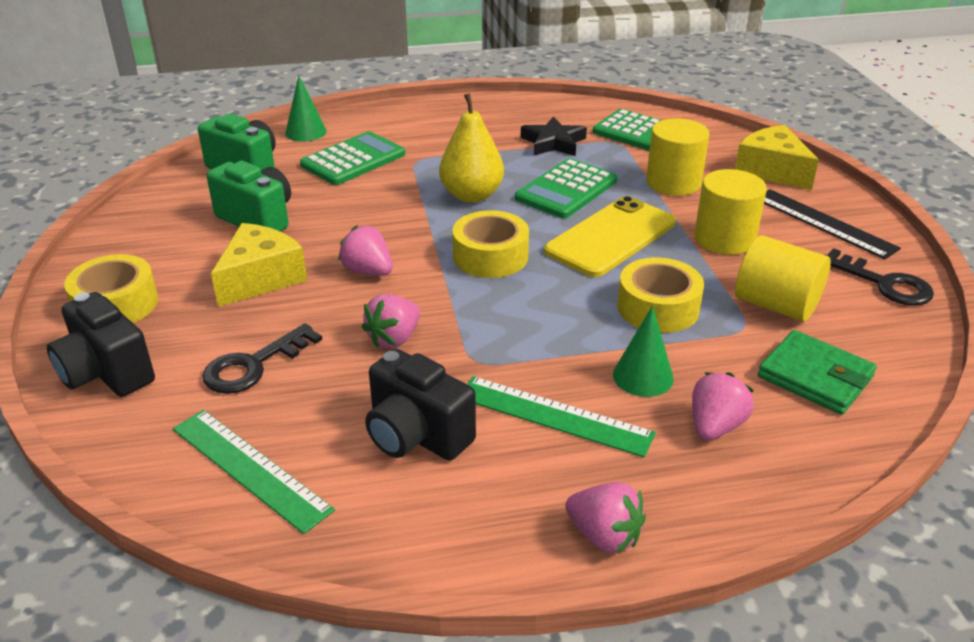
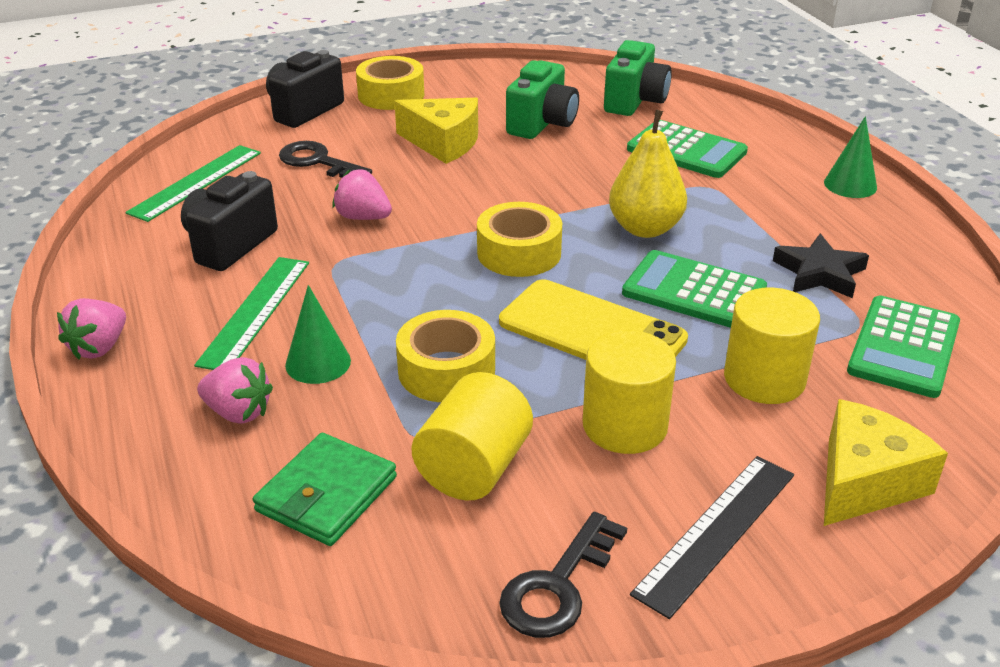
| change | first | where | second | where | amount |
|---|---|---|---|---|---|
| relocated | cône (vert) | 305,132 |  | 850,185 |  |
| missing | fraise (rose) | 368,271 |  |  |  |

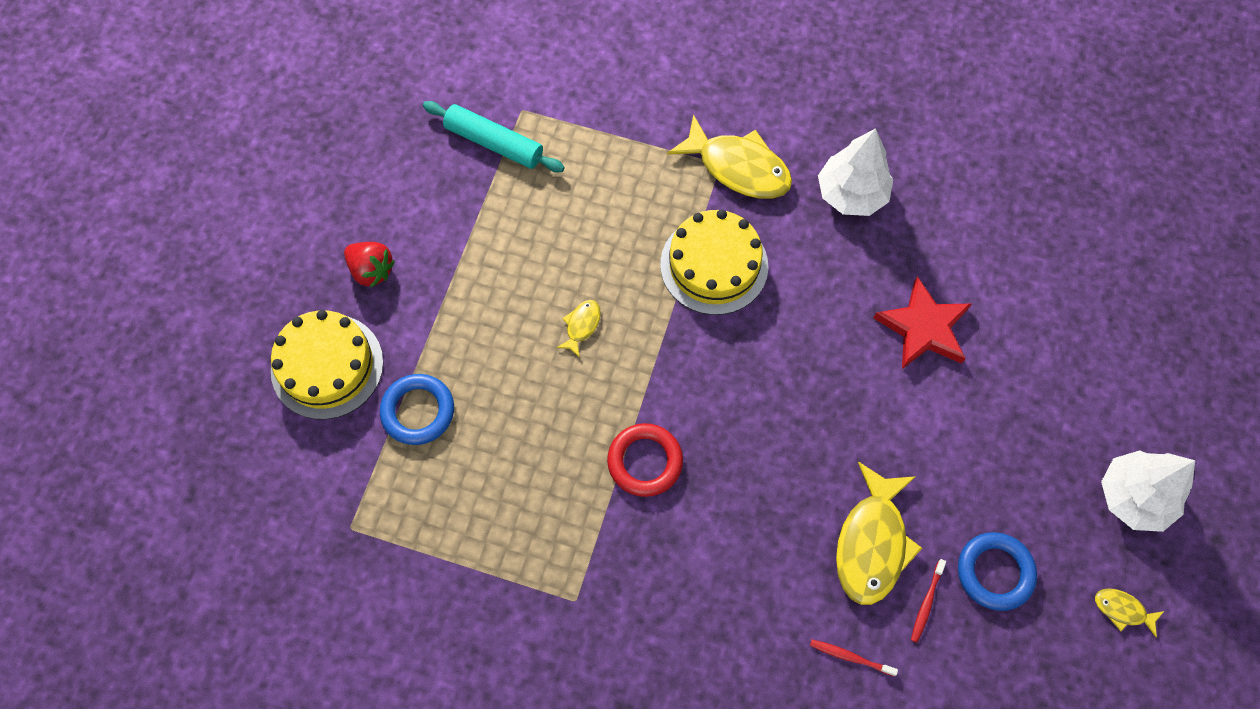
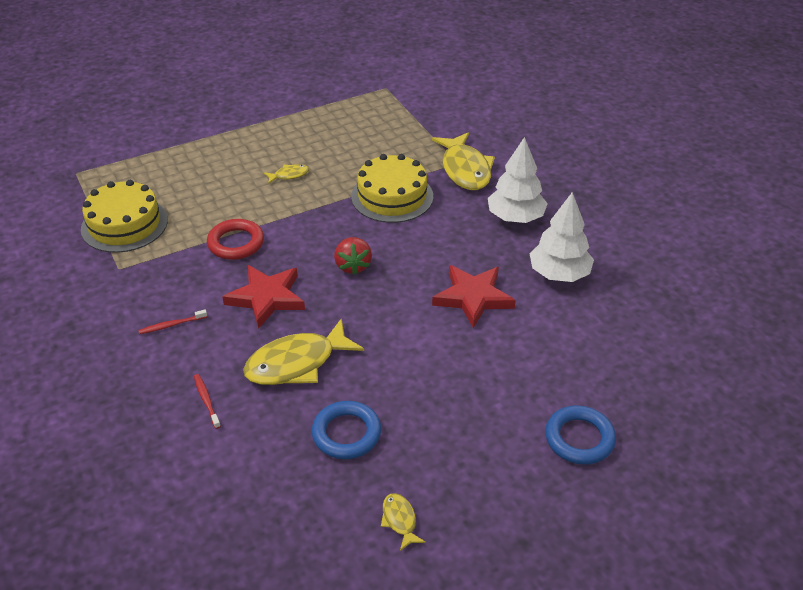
| change | first | where | second | where | amount |
|---|---|---|---|---|---|
| missing | rouleau à pâtisserie (turquoise) | 494,143 |  |  |  |
| relocated | fraise (rouge) | 371,270 |  | 353,266 |  |
| relocated | gâteau (jaune) | 327,366 |  | 124,224 |  |
| relocated | anneau (bleu) | 418,411 |  | 579,438 |  |
| relocated | arbre (blanc) | 1133,497 |  | 559,274 |  |
| relocated | brosse à dents (rouge) | 926,603 |  | 171,325 |  |
| appeared |  |  | étoile (rouge) | 266,298 |  |

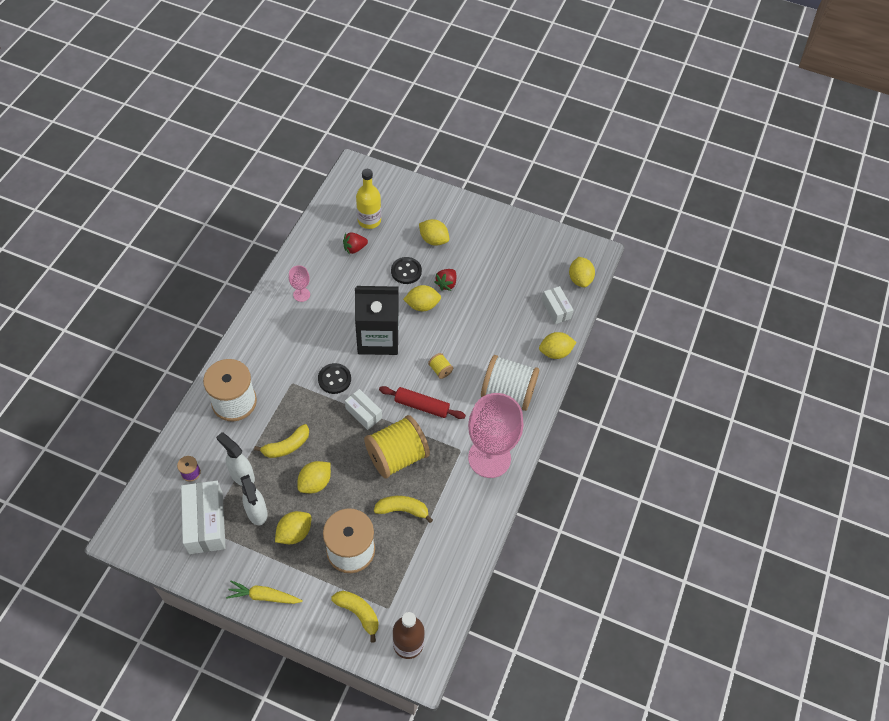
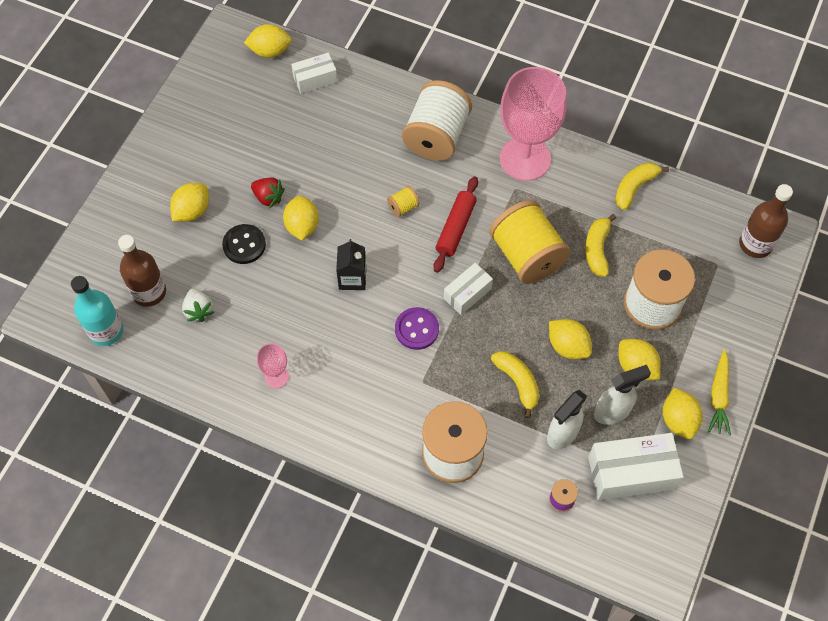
| change | first | where | second | where | amount |
|---|---|---|---|---|---|
| colour | bouteille (jaune) | 369,220 | bouteille (marron) | 149,292 |  |
| colour | fraise (rouge) | 354,248 | fraise (blanc) | 199,310 |  |
| size | brique de lait (noir) | 378,338 |  | 352,278 | x0.49 |
| relocated | citron (jaune) | 555,352 |  | 678,420 |  |
| colour | bouton (noir) | 334,379 | bouton (violet) | 416,329 |  |
| relocated | banane (jaune) | 358,613 |  | 634,187 |  |
| appeared |  |  | bouteille (turquoise) | 106,331 |  |

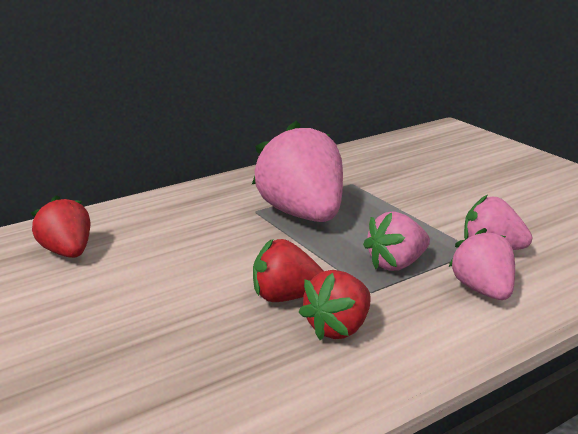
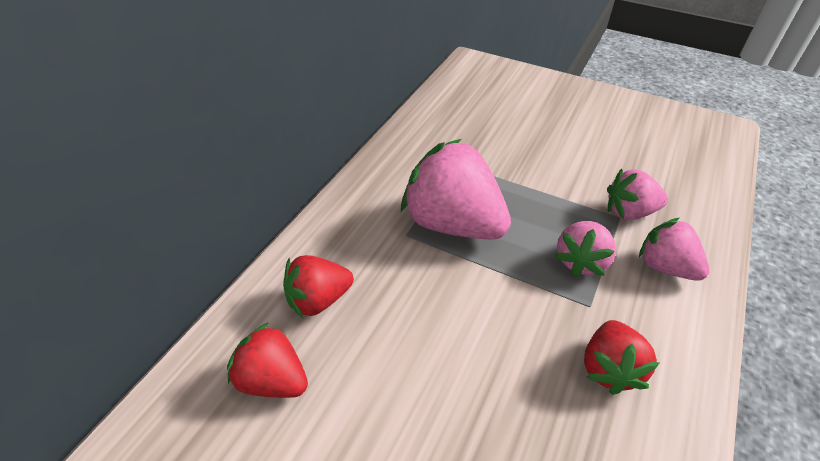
| change | first | where | second | where | amount |
|---|---|---|---|---|---|
| relocated | fraise (rouge) | 286,297 |  | 318,300 |  |

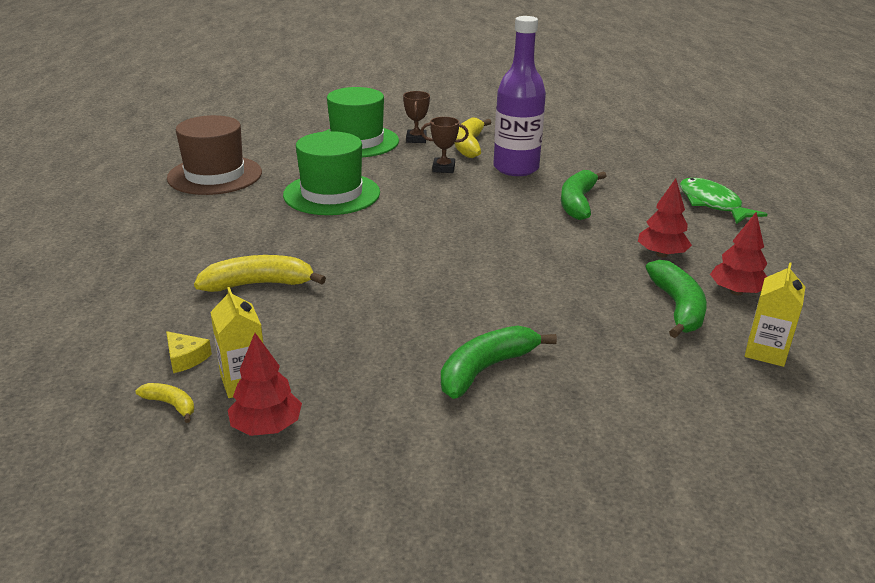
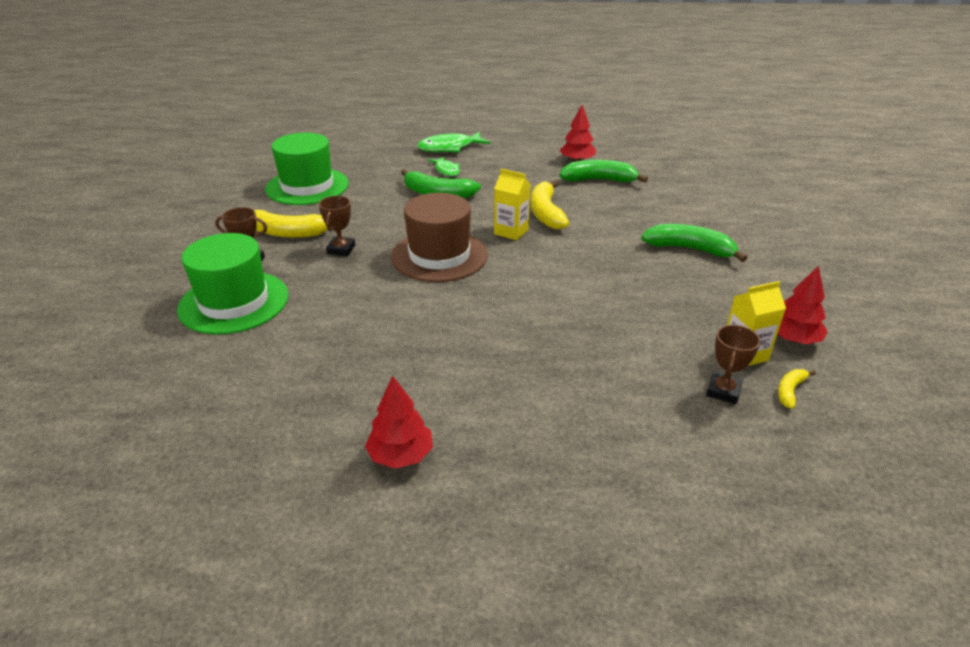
| change | first | where | second | where | amount |
|---|---|---|---|---|---|
| missing | bouteille (violet) | 516,168 |  |  |  |
| relocated | chapeau (marron) | 215,175 |  | 439,256 |  |
| relocated | chapeau (vert) | 331,194 |  | 307,186 |  |
| relocated | arbre (rouge) | 661,254 |  | 400,455 |  |
| relocated | banane (jaune) | 259,284 |  | 546,213 |  |
| relocated | brique de lait (jaune) | 766,352 |  | 511,232 |  |
| spun | banane (vert) | 486,369 |  | 690,249 | 150 degrees clockwise |
| exchanged | fromage (jaune) | 185,358 | trophée (marron) | 723,391 |  |
| appeared |  |  | poisson (vert) | 446,170 |  |

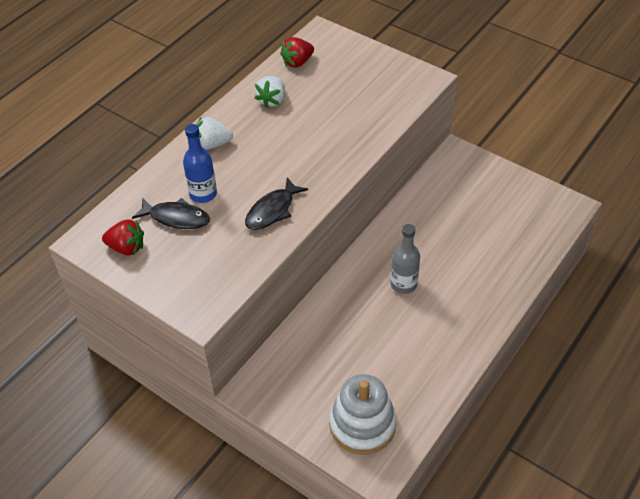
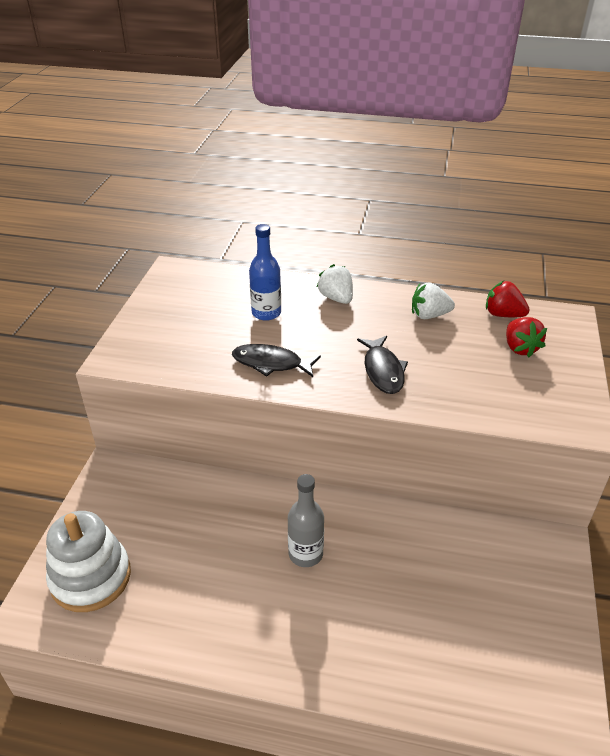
| change | first | where | second | where | amount |
|---|---|---|---|---|---|
| relocated | poisson (noir) | 176,218 |  | 383,370 |  |
| relocated | fraise (rouge) | 127,248 |  | 520,348 |  |

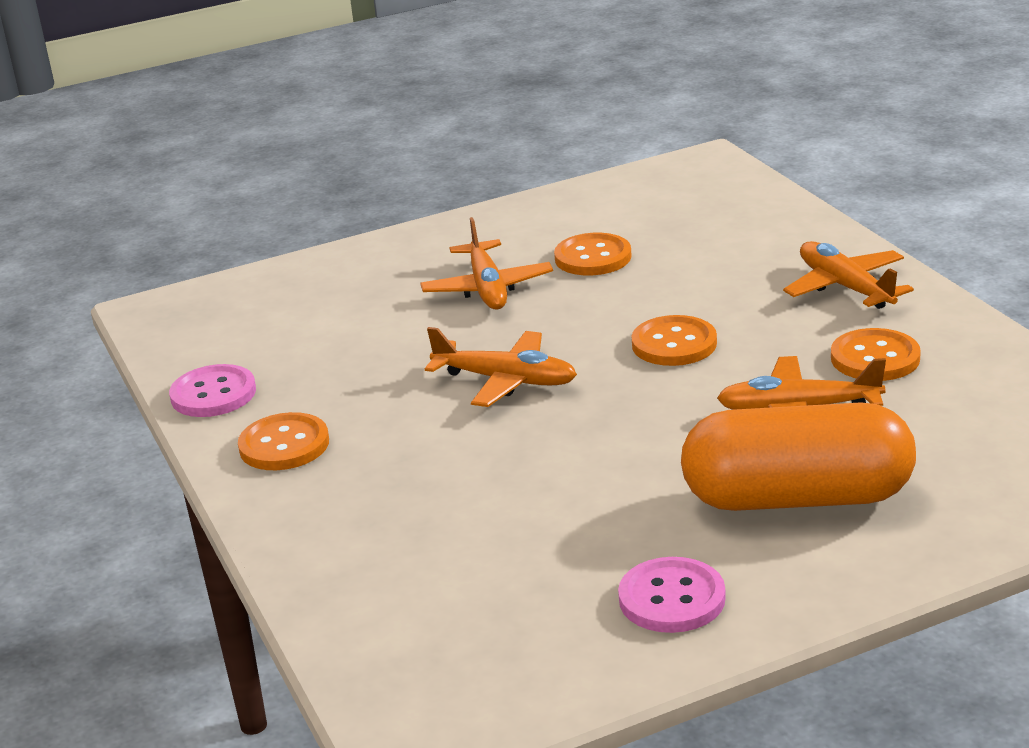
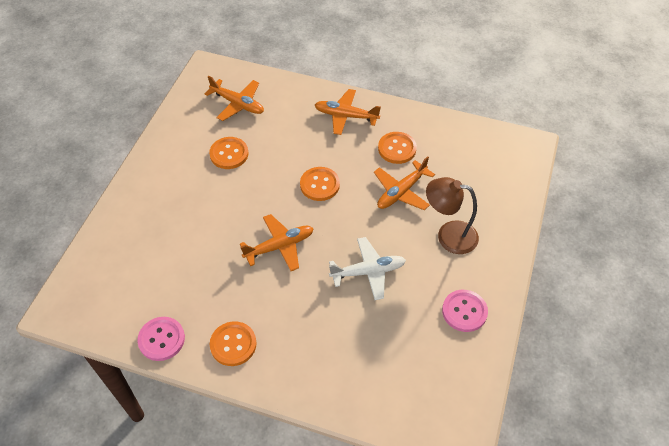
| change | first | where | second | where | amount |
|---|---|---|---|---|---|
| relocated | avion (orange) | 487,288 |  | 238,104 |  |
| exchanged | gélule (orange) | 797,498 | lampe (marron) | 448,235 |  |
| appeared |  |  | avion (blanc) | 368,272 |  |

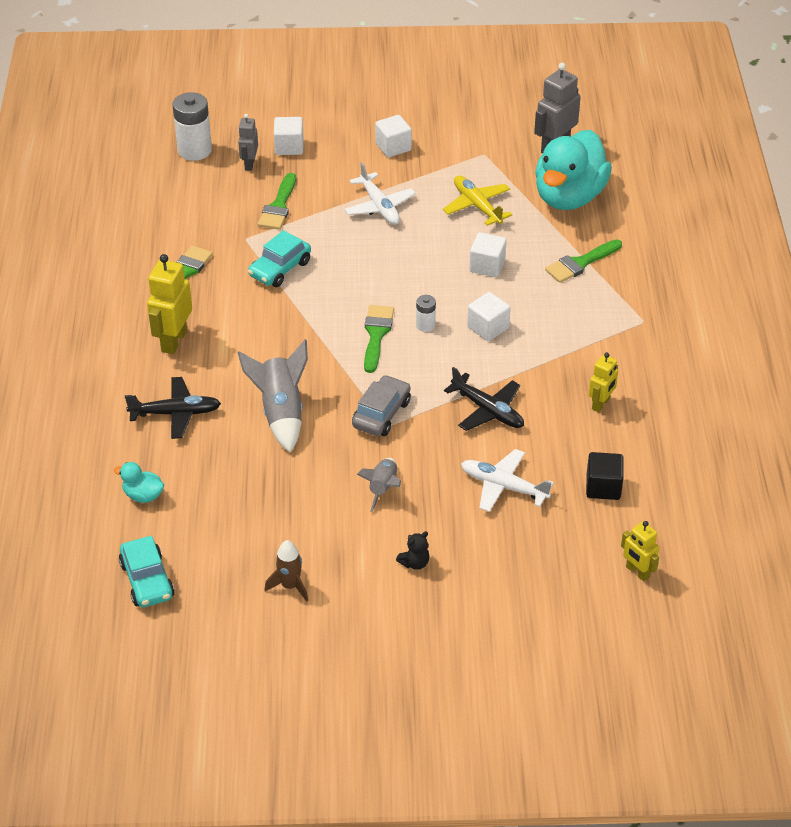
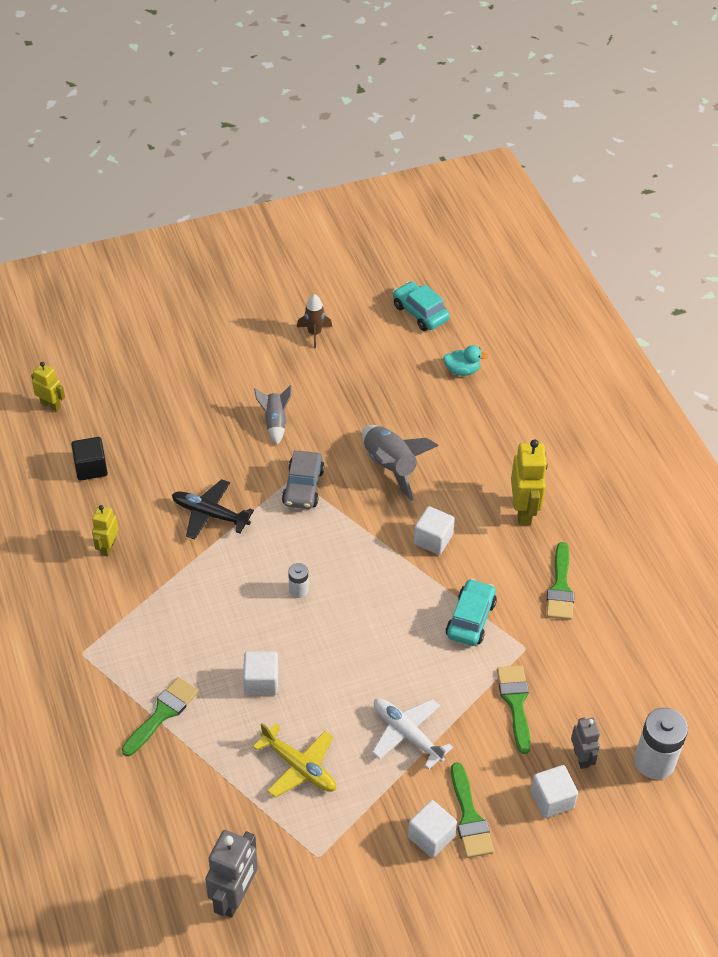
| change | first | where | second | where | amount |
|---|---|---|---|---|---|
| missing | canard (turquoise) | 569,197 |  |  |  |
| relocated | cube (blanc) | 488,328 |  | 433,539 |  |
| relocated | pinceau (vert) | 376,334 |  | 469,817 |  |
| missing | avion (noir) | 175,413 |  |  |  |
| missing | avion (blanc) | 504,486 |  |  |  |
| missing | ours en peluche (noir) | 415,563 |  |  |  |

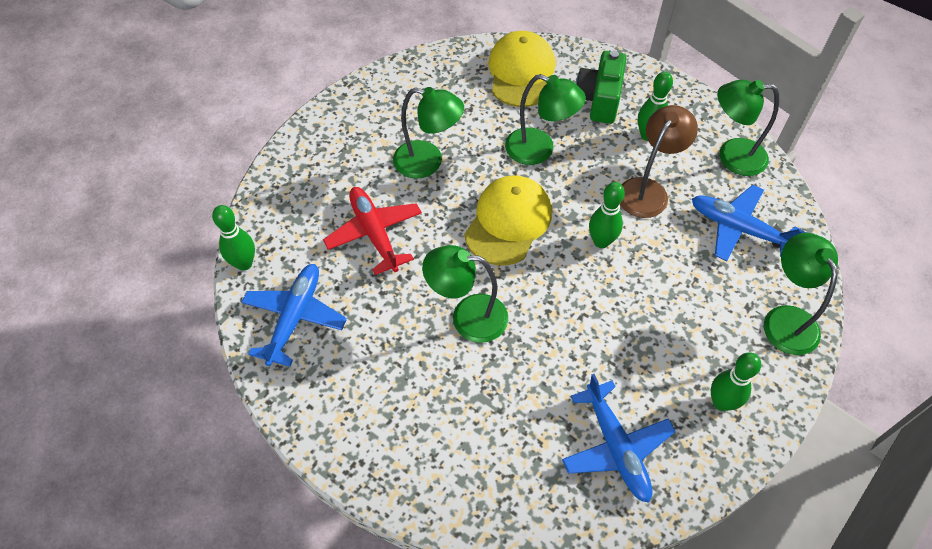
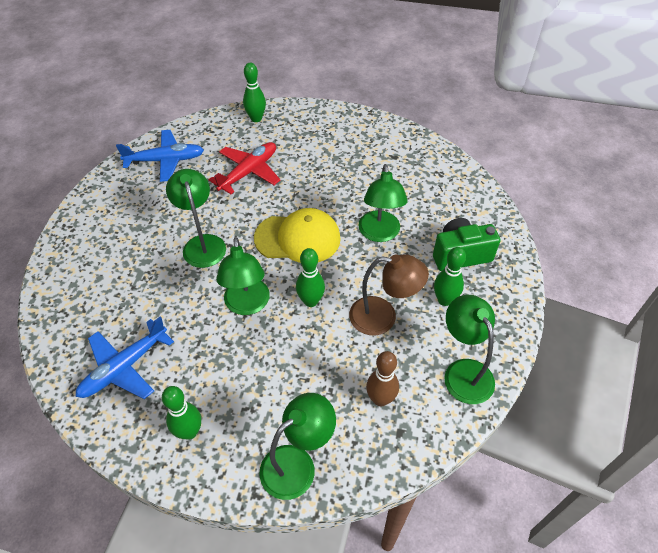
| change | first | where | second | where | amount |
|---|---|---|---|---|---|
| missing | casquette (jaune) | 521,72 |  |  |  |
| relocated | lampe (vert) | 428,162 |  | 247,305 |  |
| exchanged | avion (bleu) | 739,229 | quille (marron) | 380,399 |  |
| relocated | quille (vert) | 244,263 |  | 256,118 |  |

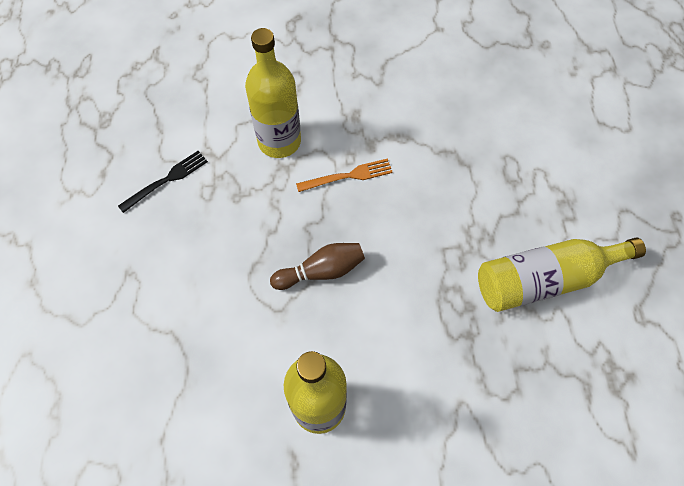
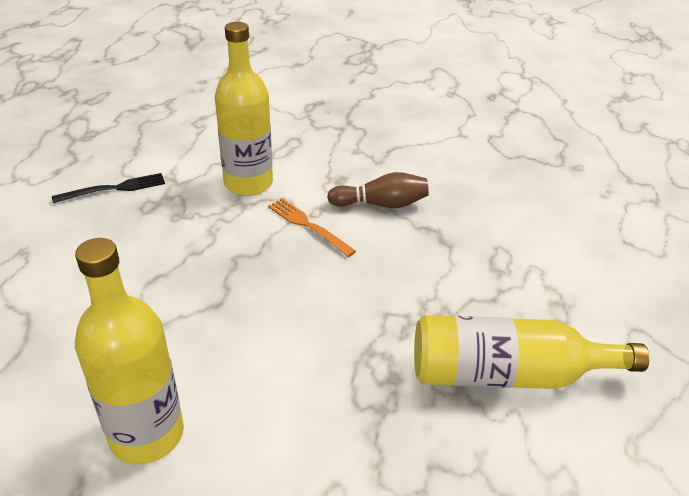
| change | first | where | second | where | amount |
|---|---|---|---|---|---|
| spun | fourchette (orange) | 349,176 |  | 307,225 | 135 degrees counterclockwise |
| relocated | quille (marron) | 321,271 |  | 381,204 |  |

